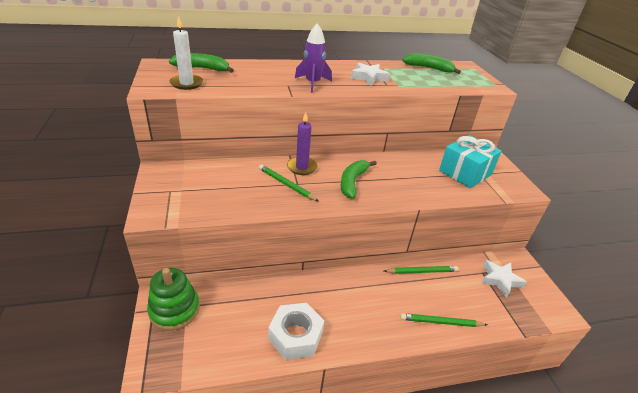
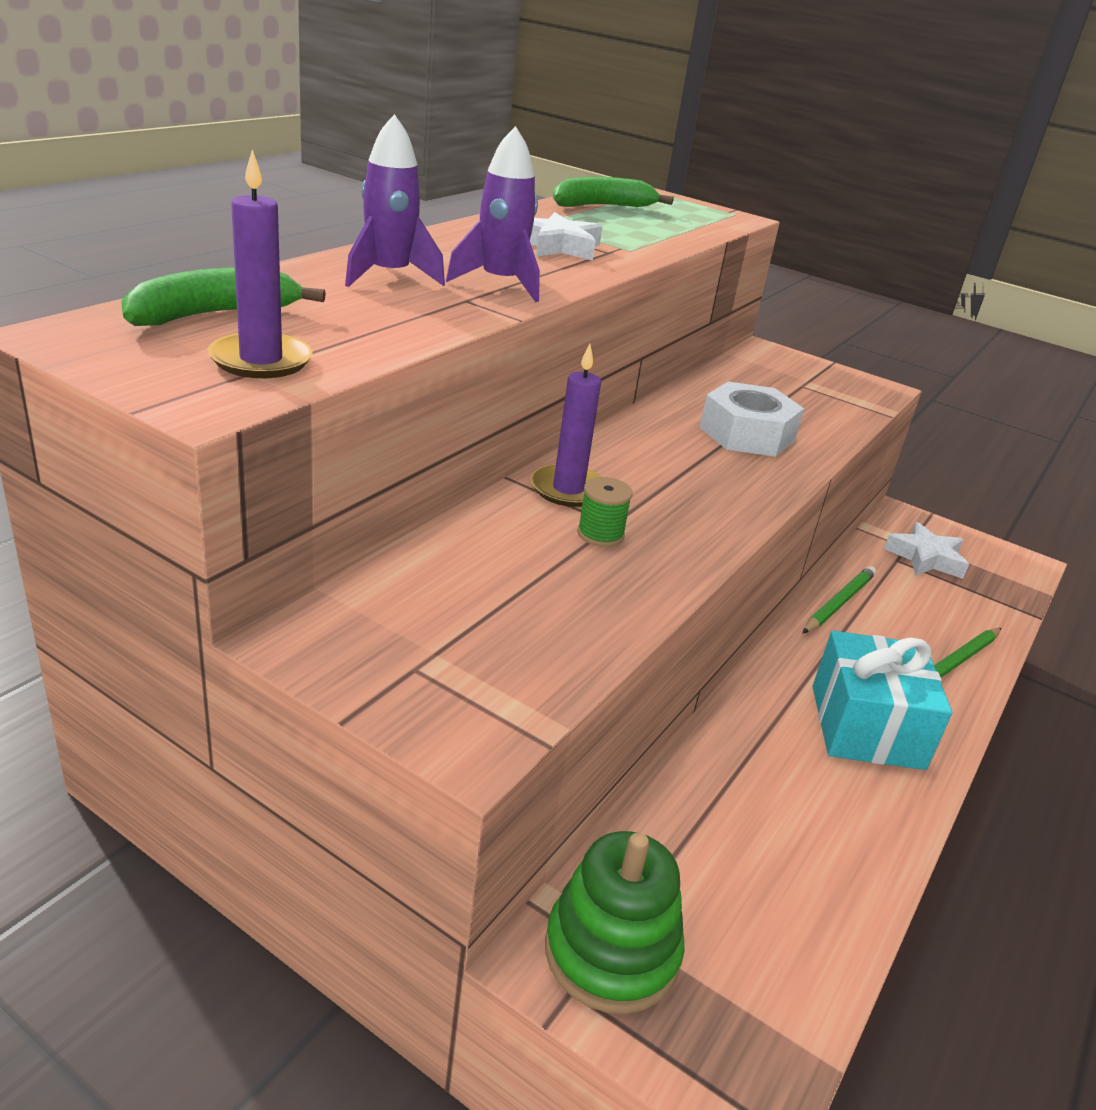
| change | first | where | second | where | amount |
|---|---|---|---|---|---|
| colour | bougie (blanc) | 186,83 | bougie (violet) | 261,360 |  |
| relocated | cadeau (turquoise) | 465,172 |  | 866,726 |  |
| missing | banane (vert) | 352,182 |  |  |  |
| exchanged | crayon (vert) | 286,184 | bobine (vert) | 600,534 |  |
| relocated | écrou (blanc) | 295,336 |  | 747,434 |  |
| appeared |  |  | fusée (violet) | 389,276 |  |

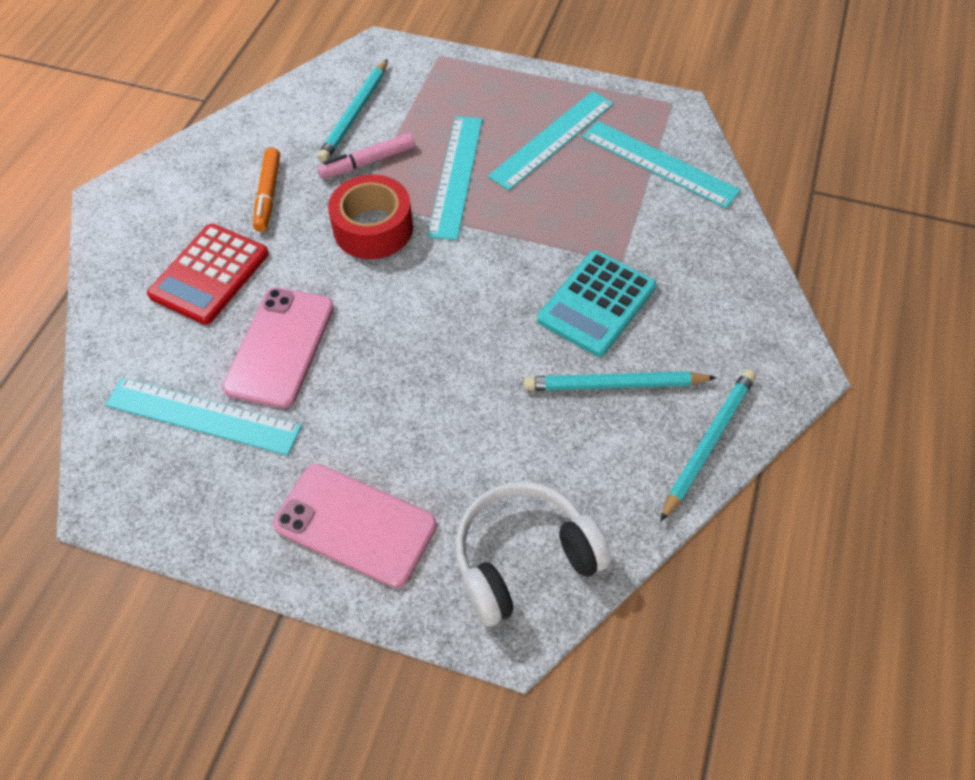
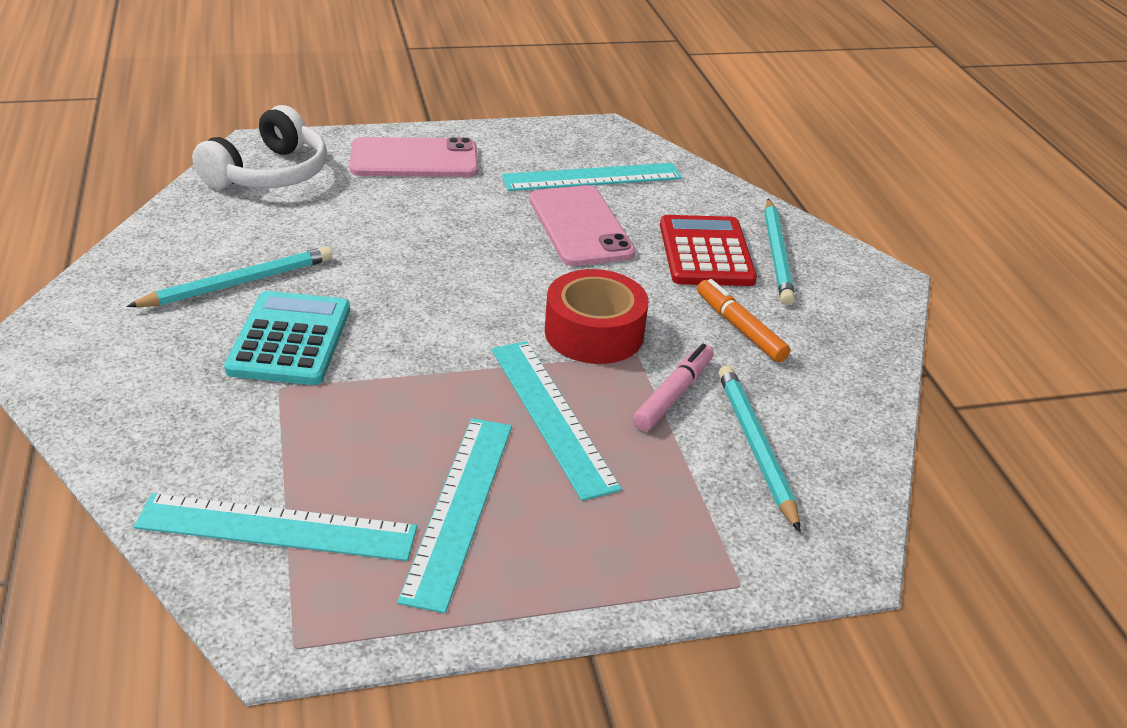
| change | first | where | second | where | amount |
|---|---|---|---|---|---|
| relocated | crayon (turquoise) | 708,443 |  | 777,254 |  |

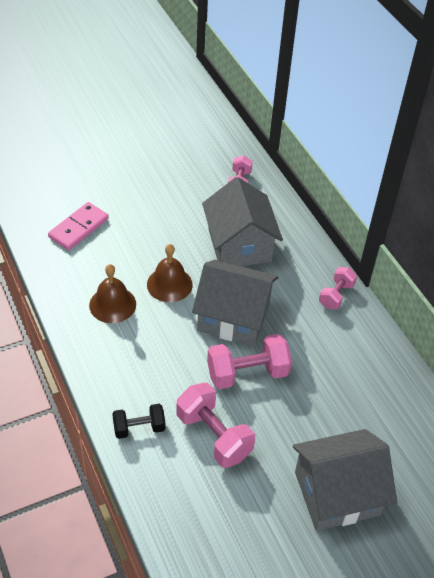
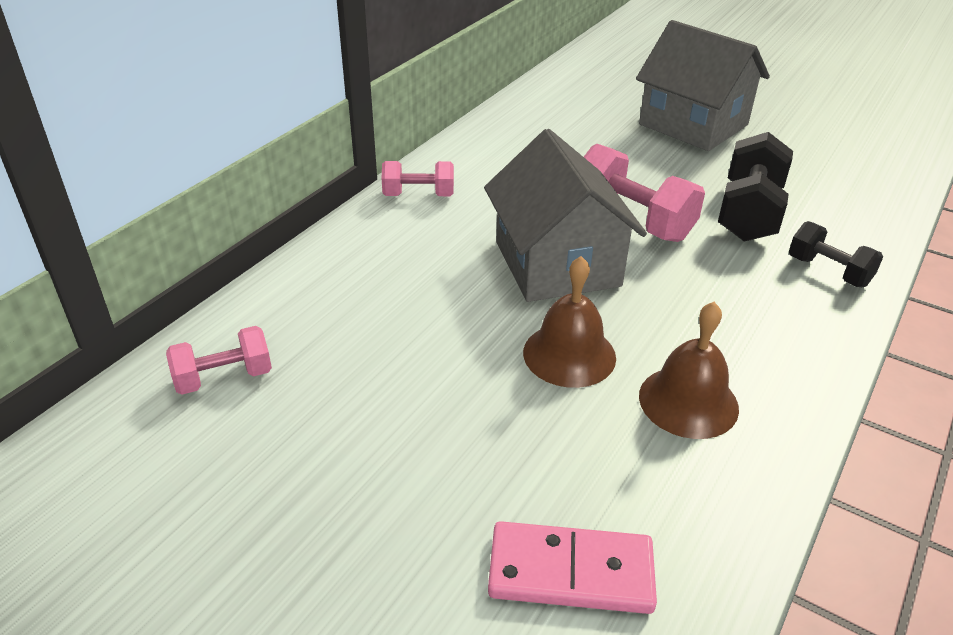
| change | first | where | second | where | amount |
|---|---|---|---|---|---|
| missing | maison (gris) | 239,245 |  |  |  |
| colour | haltère (rose) | 214,436 | haltère (noir) | 748,213 |  |

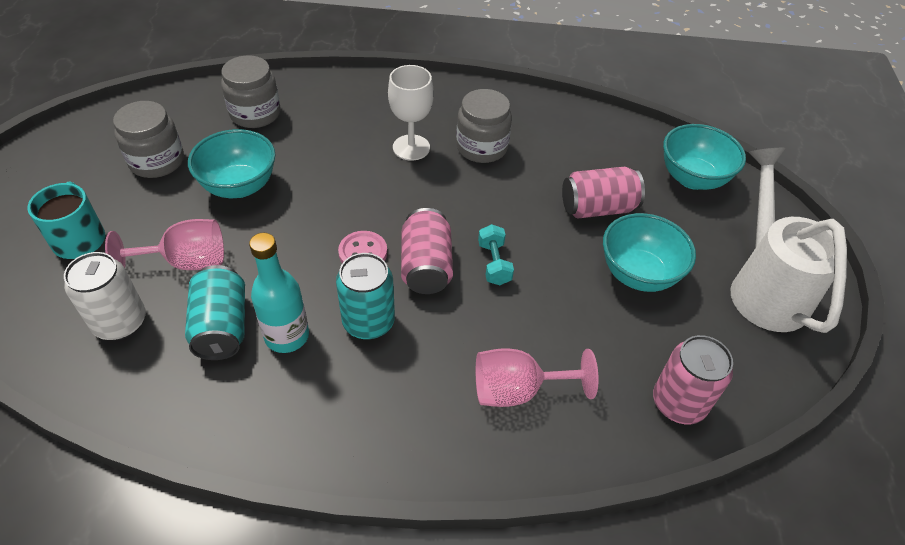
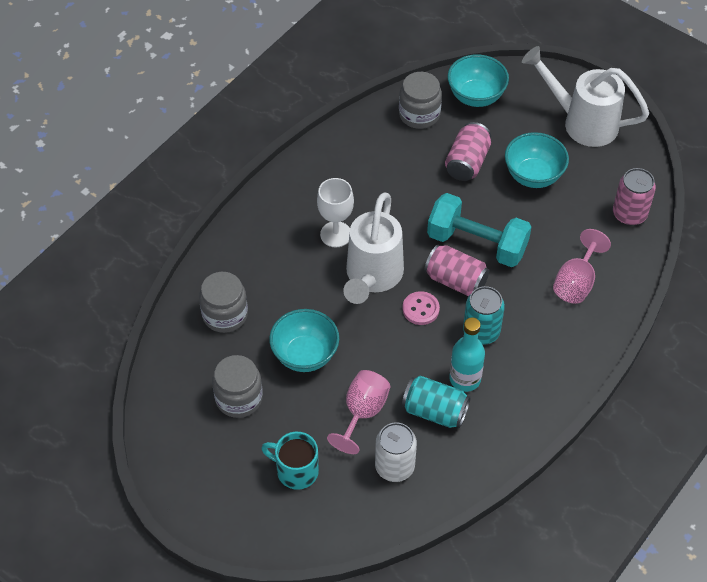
| change | first | where | second | where | amount |
|---|---|---|---|---|---|
| relocated | bocal (gris) | 482,147 |  | 419,114 |  |
| size | haltère (turquoise) | 494,263 |  | 477,243 | x2.21 |
| appeared |  |  | arrosoir (blanc) | 372,278 |  |

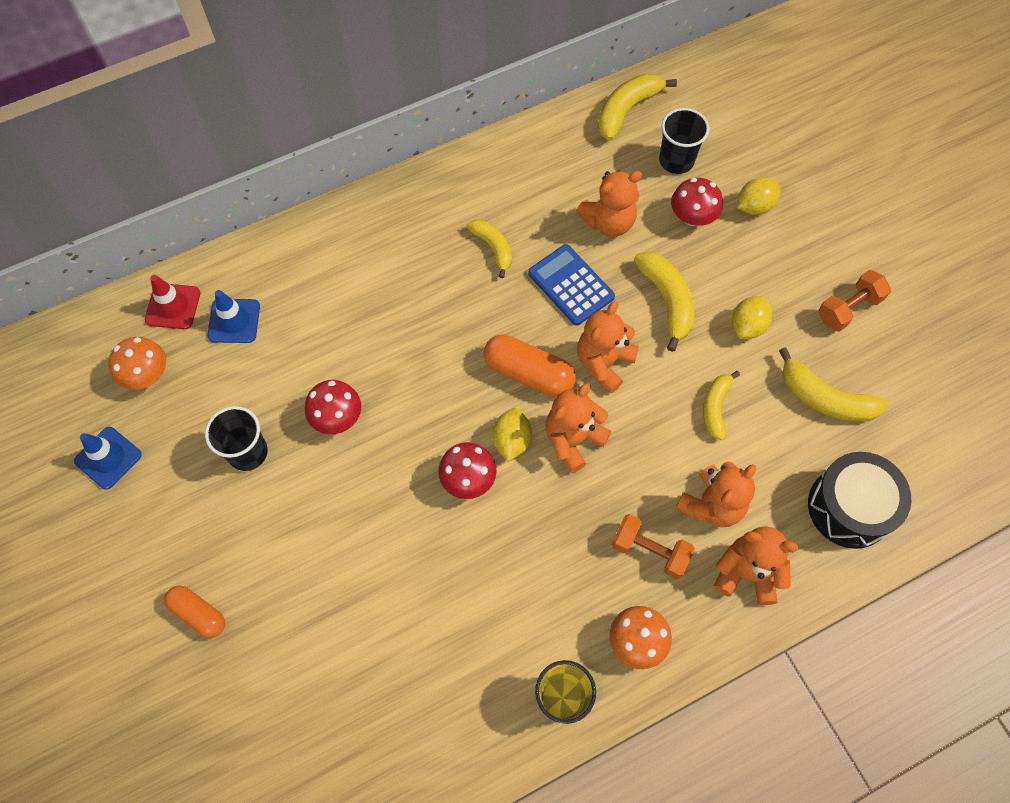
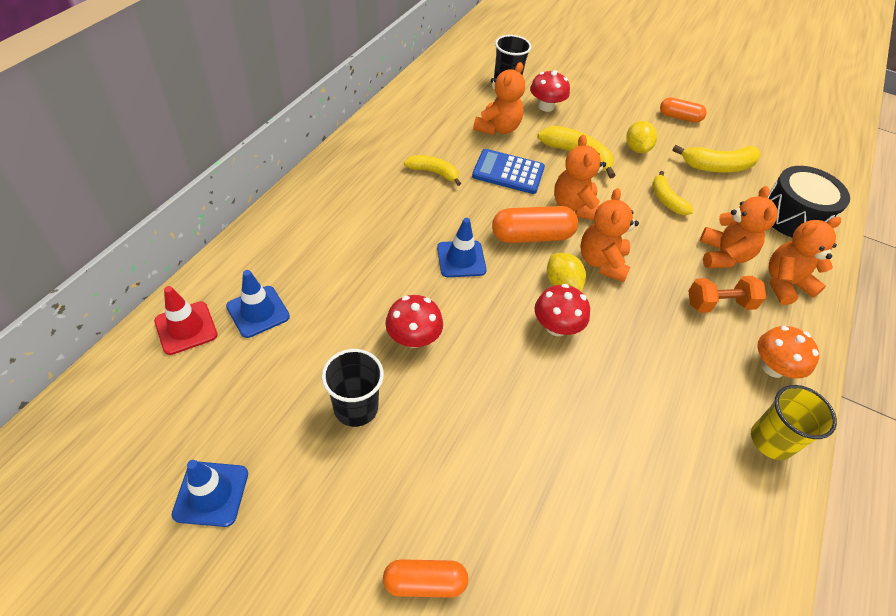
| change | first | where | second | where | amount |
|---|---|---|---|---|---|
| missing | banane (jaune) | 626,110 |  |  |  |
| missing | citron (jaune) | 754,206 |  |  |  |
| exchanged | haltère (orange) | 848,309 | gélule (orange) | 679,117 |  |
| missing | champignon (orange) | 147,374 |  |  |  |
| appeared |  |  | cône de chantier (bleu) | 461,259 |  |

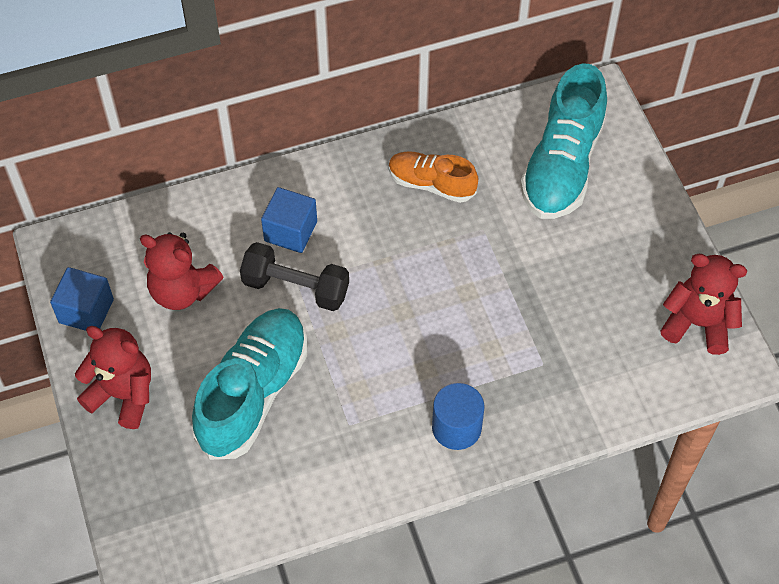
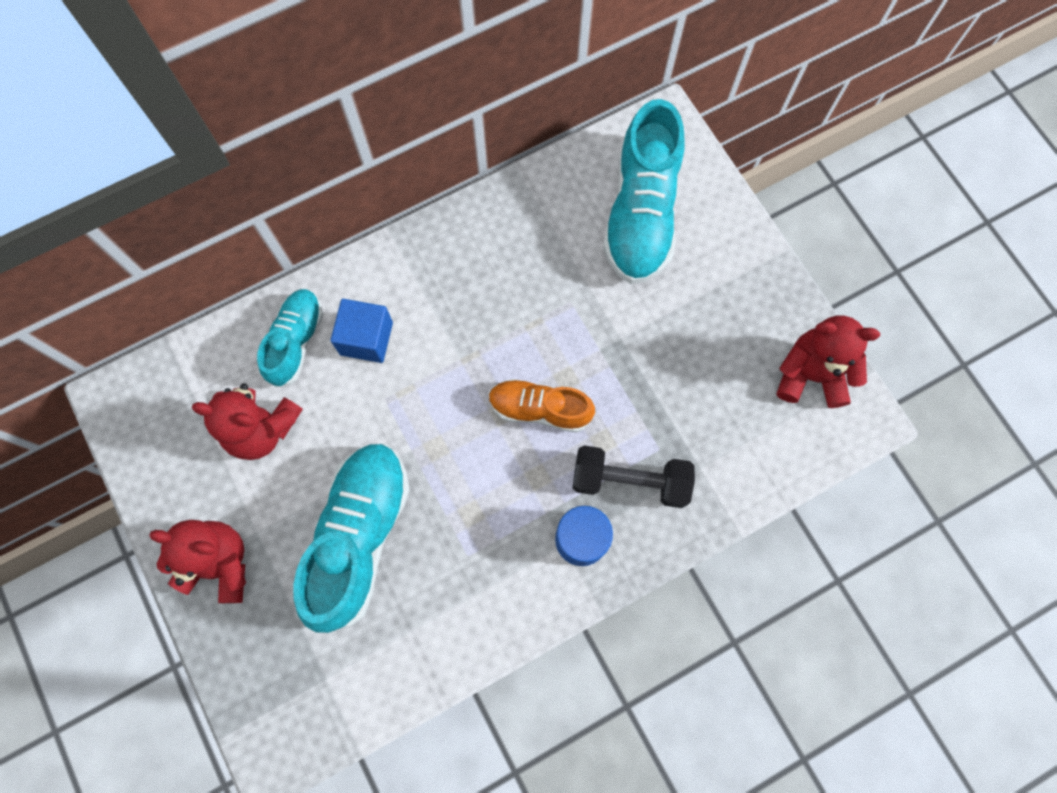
| change | first | where | second | where | amount |
|---|---|---|---|---|---|
| relocated | chaussure (orange) | 431,184 |  | 540,409 |  |
| relocated | haltère (noir) | 295,288 |  | 630,481 |  |
| missing | cube (bleu) | 86,311 |  |  |  |
| appeared |  |  | chaussure (turquoise) | 296,342 |  |

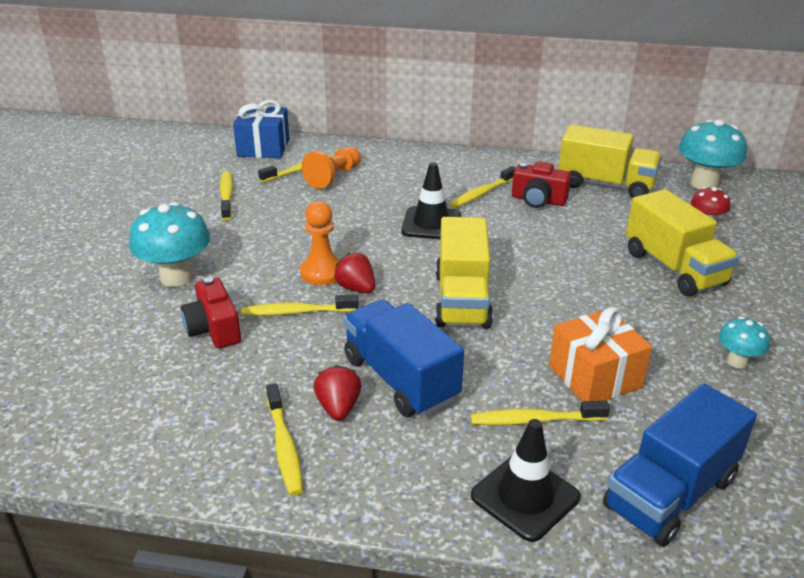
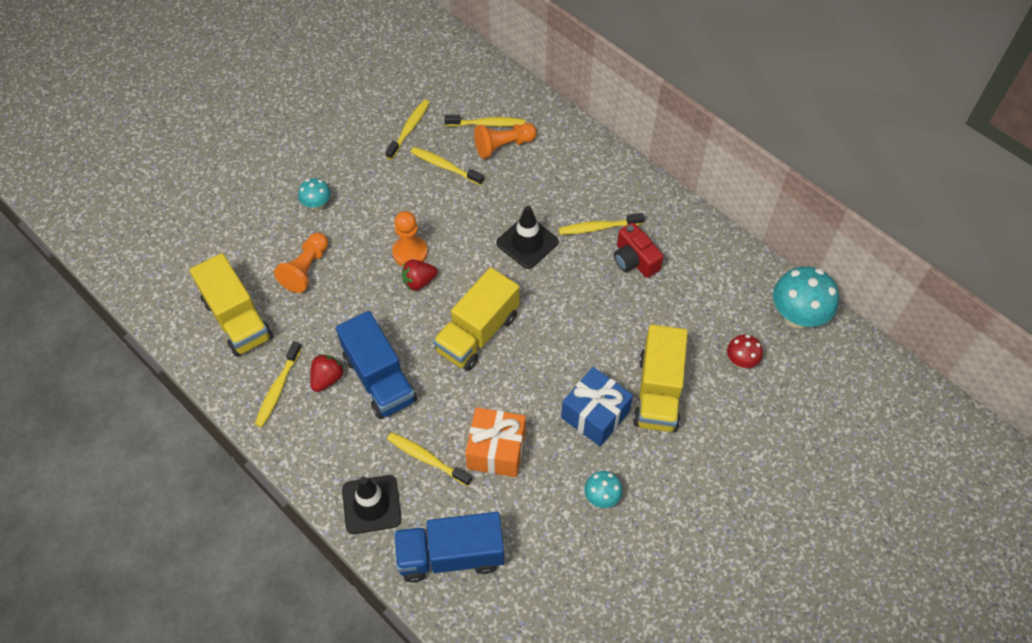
| change | first | where | second | where | amount |
|---|---|---|---|---|---|
| relocated | cadeau (bleu) | 263,148 |  | 595,415 |  |
| relocated | camion (jaune) | 605,185 |  | 237,319 |  |
| size | champignon (turquoise) | 176,277 |  | 317,205 | x0.54 |
| spun | fraise (rouge) | 356,288 |  | 419,281 | 105 degrees counterclockwise |
| exchanged | appareil photo (rouge) | 214,329 | pion (orange) | 306,269 |  |
| relocated | brosse à dents (jaune) | 296,312 |  | 445,166 |  |
| spun | camion (bleu) | 400,379 |  | 379,378 | 150 degrees clockwise |

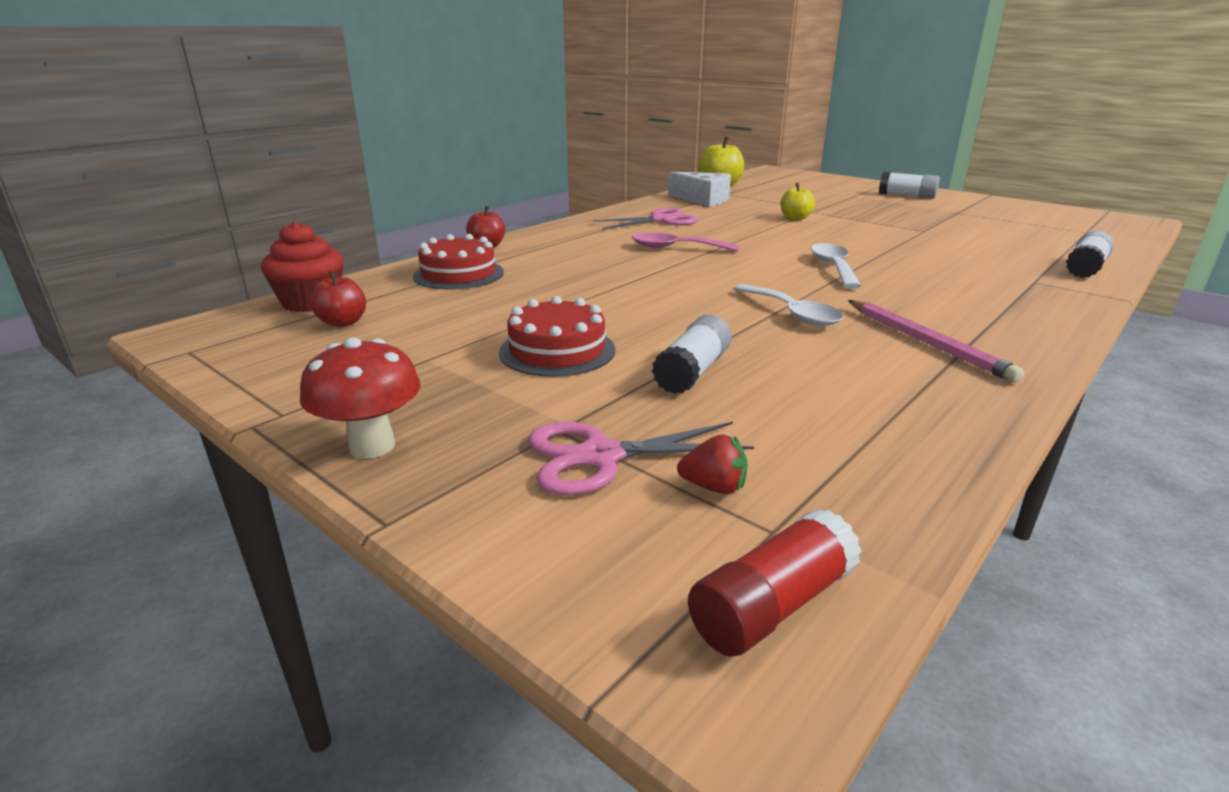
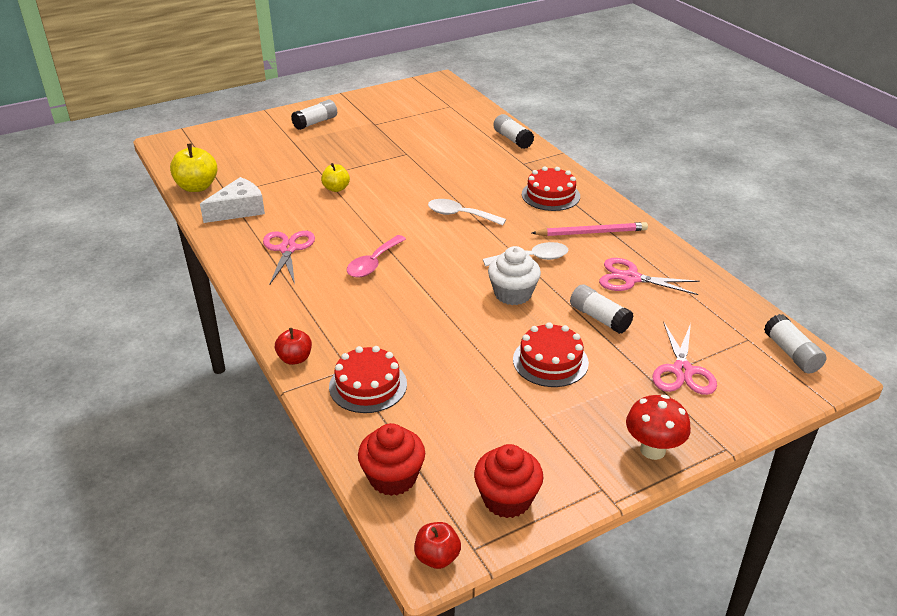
| change | first | where | second | where | amount |
|---|---|---|---|---|---|
| relocated | pomme (rouge) | 343,322 |  | 437,557 |  |
| missing | fraise (rouge) | 714,487 |  |  |  |
| colour | bâton de colle (rouge) | 772,605 | bâton de colle (blanc) | 791,353 |  |
| appeared |  |  | gâteau (rouge) | 550,195 |  |
| appeared |  |  | muffin (blanc) | 513,294 |  |
| appeared |  |  | ciseaux (rose) | 631,278 |  |
| appeared |  |  | muffin (rouge) | 507,499 |  |

